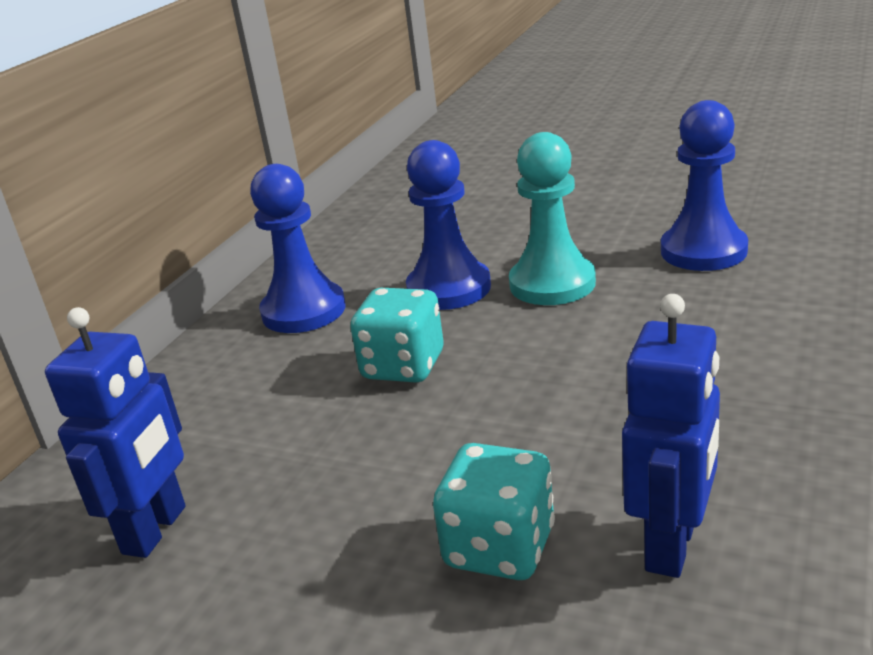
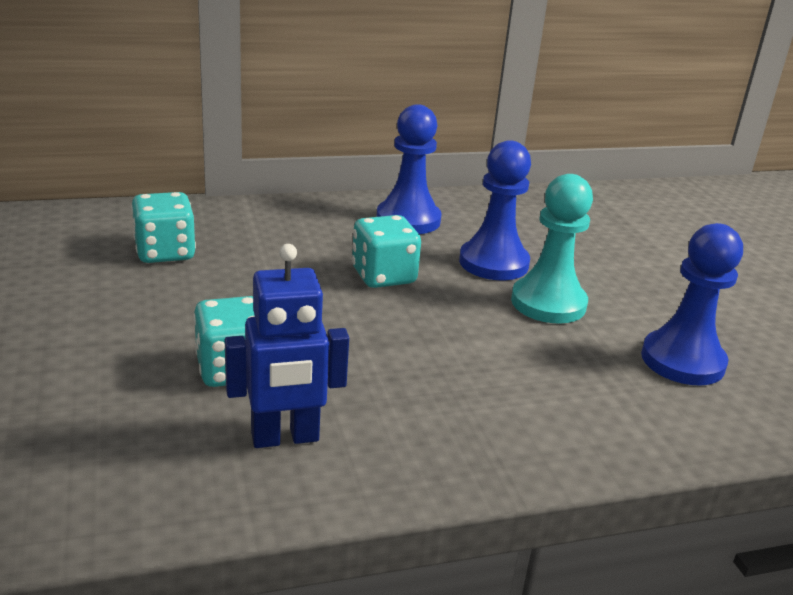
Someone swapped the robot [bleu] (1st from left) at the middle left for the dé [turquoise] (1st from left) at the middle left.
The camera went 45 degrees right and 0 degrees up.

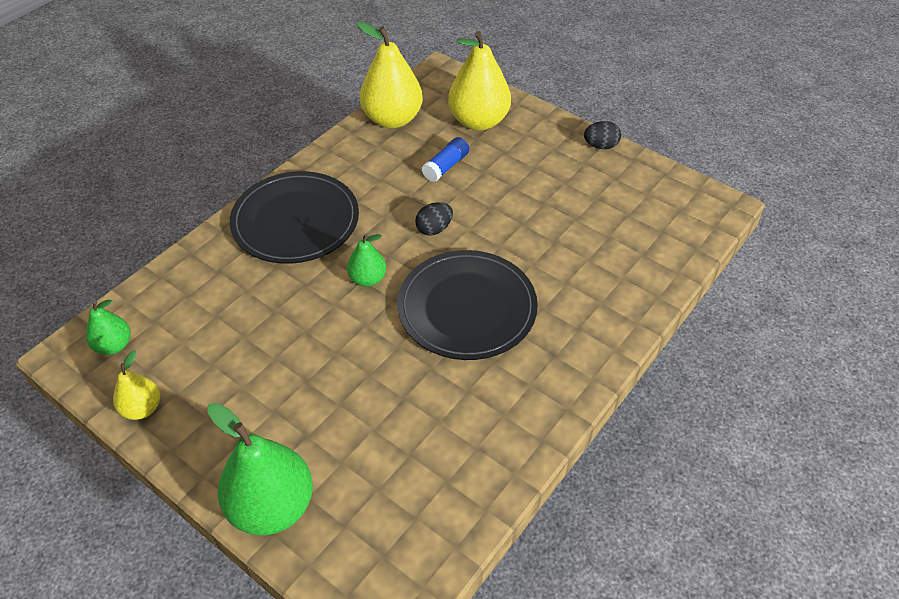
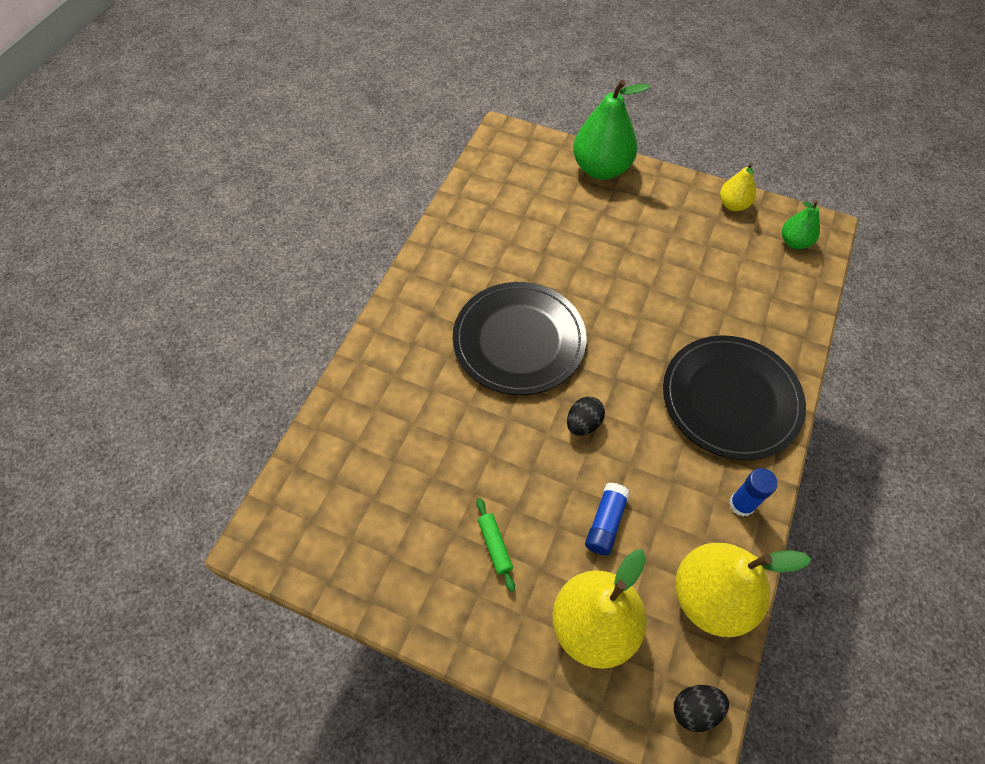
Someone took away the poire [vert] (3rd from left) at the centre.
Someone carried the œuf [noir] (2nd from left) from the top right to the bottom right.
Someone put down the rouleau à pâtisserie [vert] at the bottom centre.
Someone put down the bâton de colle [bleu] (2nd from left) at the middle right.
The camera went 165 degrees right and 10 degrees up.

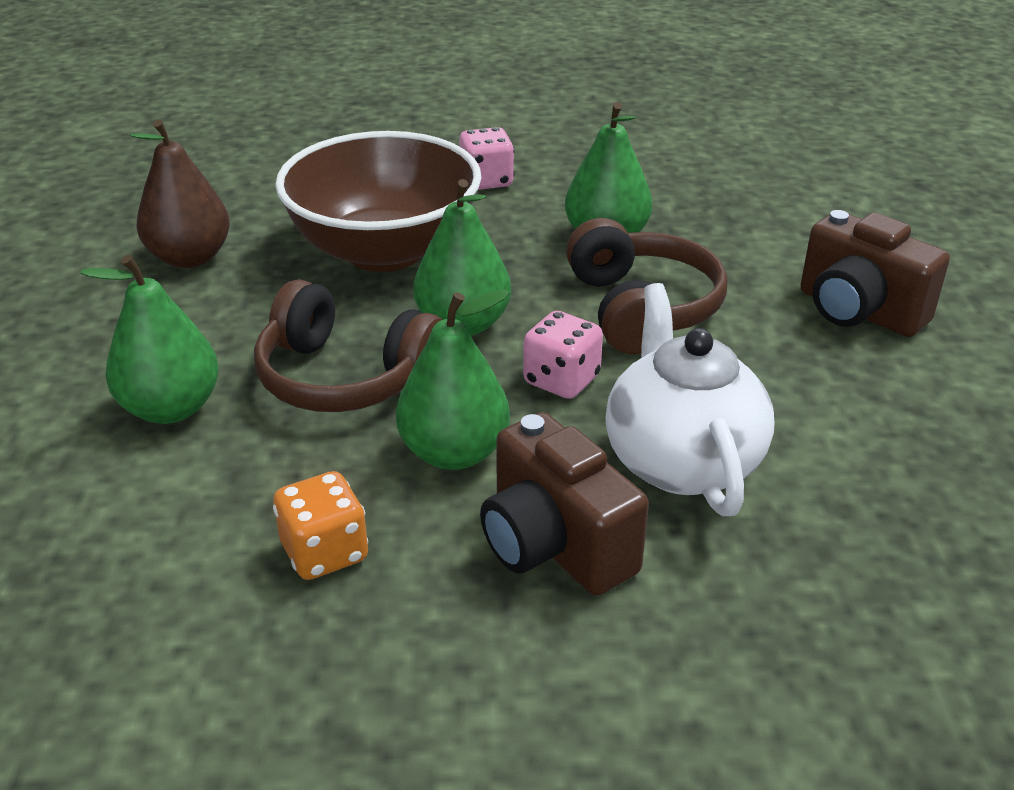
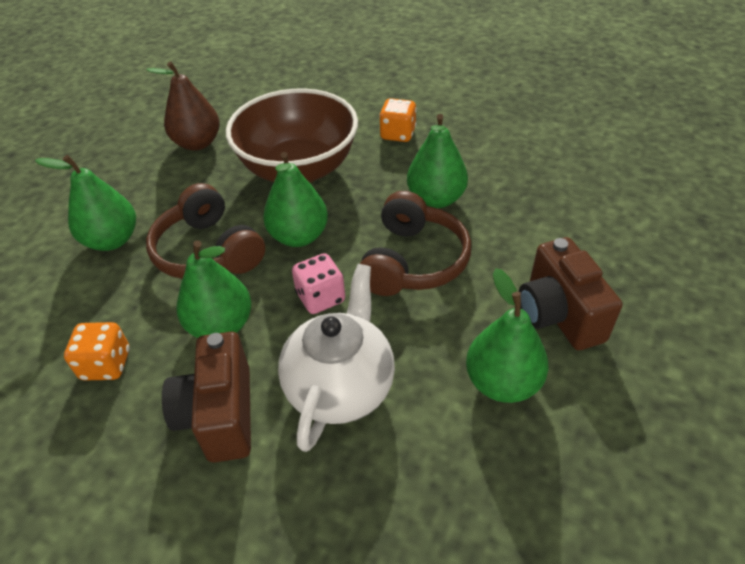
Someone repainted the dé [rose] (1st from left) at the top centre, which became the dé [orange] (2nd from left) at the top centre.
Someone put down the poire [vert] (5th from left) at the middle right.
The camera went 30 degrees right and 10 degrees up.

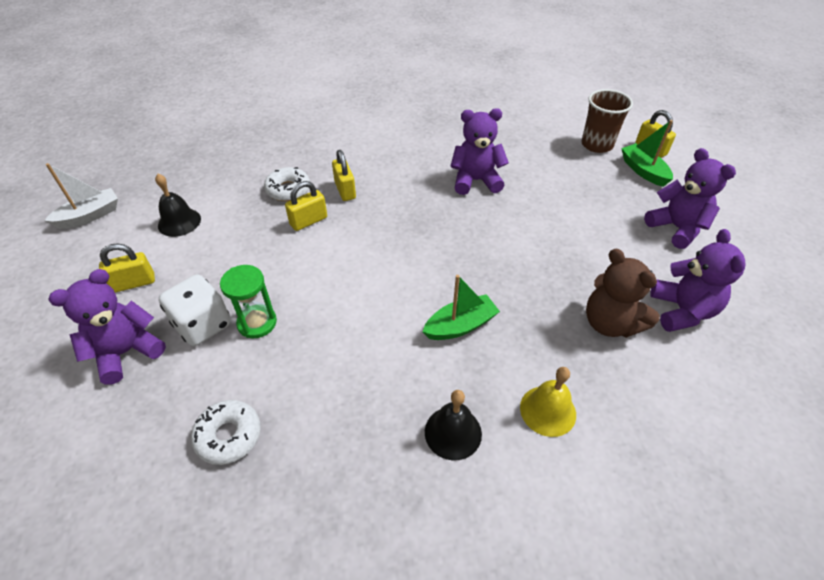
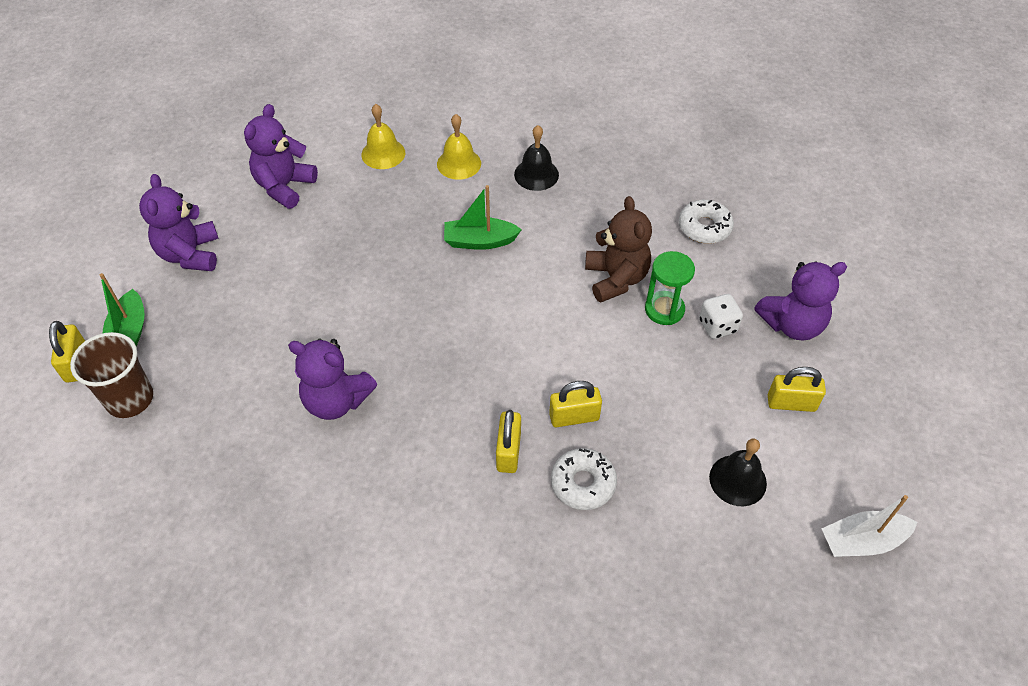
Someone scaled the dé [blanc] at the middle left by 0.66.
Someone carried the ours en peluche [marron] from the middle right to the centre.
Someone put down the cloche [jaune] (1st from left) at the top centre.
The camera went 155 degrees left and 5 degrees up.

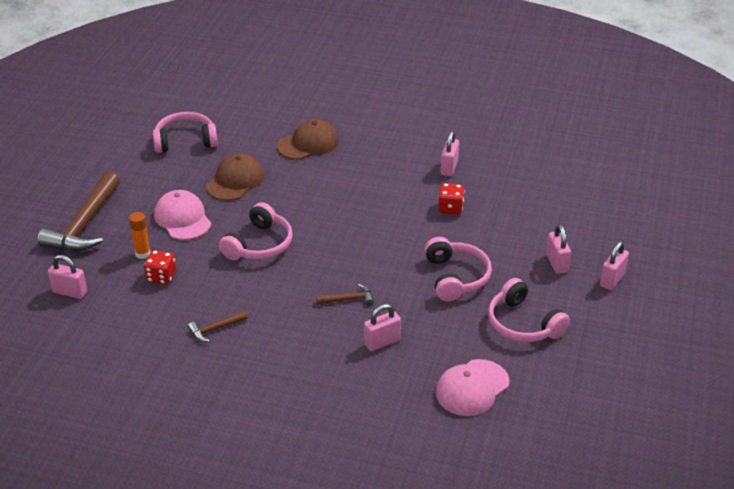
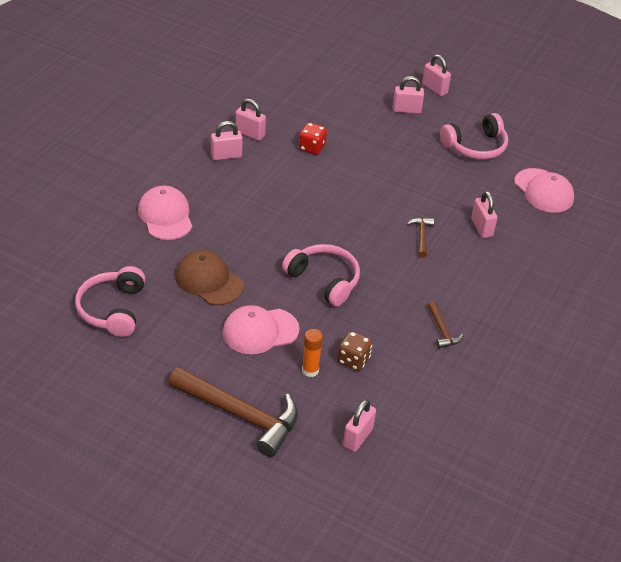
Someone repainted the dé [rouge] (1st from left) at the middle left, which became the dé [marron] at the centre.
Someone repainted the casquette [marron] (2nd from left) at the top centre, which became the casquette [rose] (1st from left) at the middle left.
Someone took away the casque audio [rose] (3rd from left) at the centre.
Someone put down the cadenas [rose] (1st from left) at the top centre.
The camera went 80 degrees left and 5 degrees up.

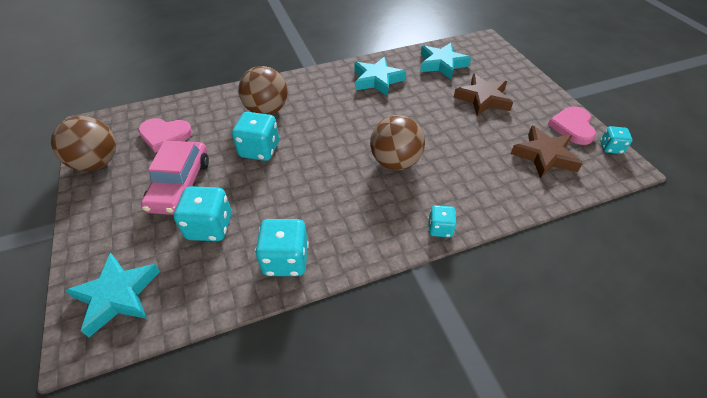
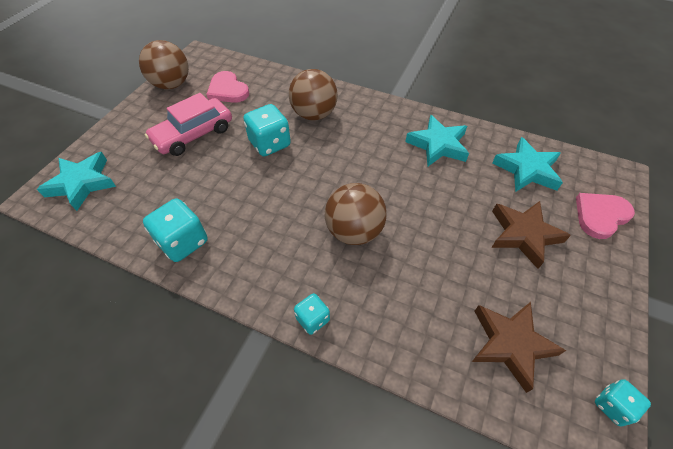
Someone took away the dé [turquoise] (1st from left) at the middle left.
Someone carried the cœur [rose] (2nd from left) from the top right to the middle right.
The camera went 45 degrees right and 5 degrees up.

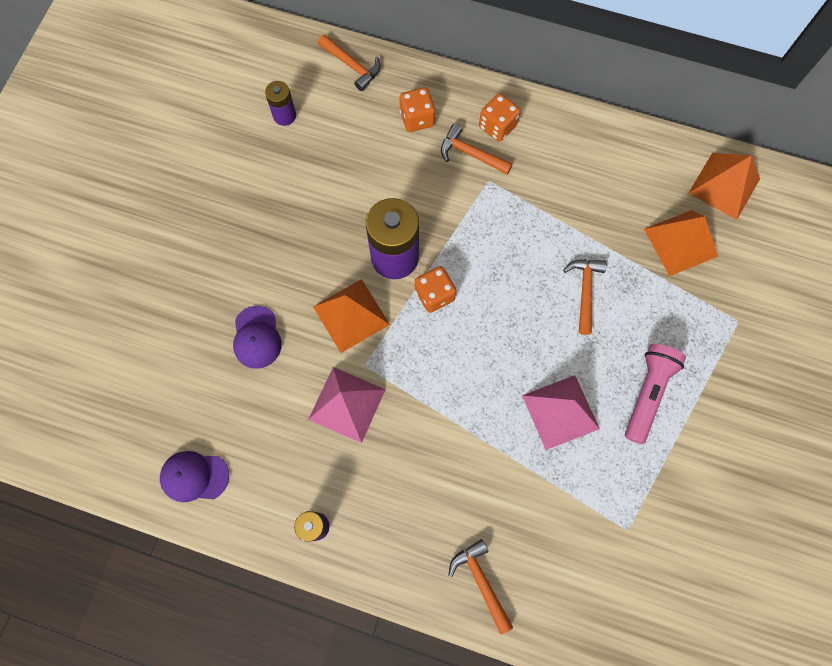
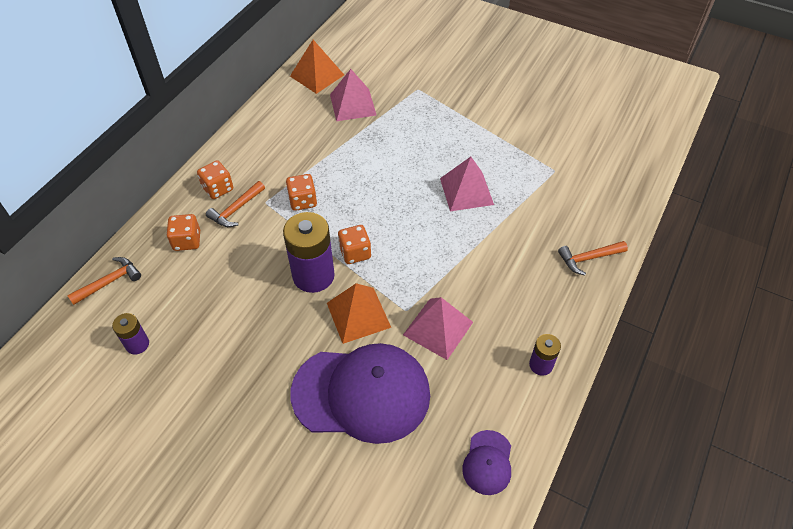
Someone scaled the casquette [violet] (2nd from left in the first image) at the middle left by 2.24.
Someone took away the marteau [orange] (4th from left) at the middle right.
Someone took away the lampe de poche [rose] at the middle right.
Someone repainted the pyramide [orange] (2nd from left) at the middle right, which became the pyramide [rose] (1st from left) at the top centre.
Someone put down the dé [orange] (3rd from left) at the centre.
The camera went 80 degrees left and 20 degrees down.

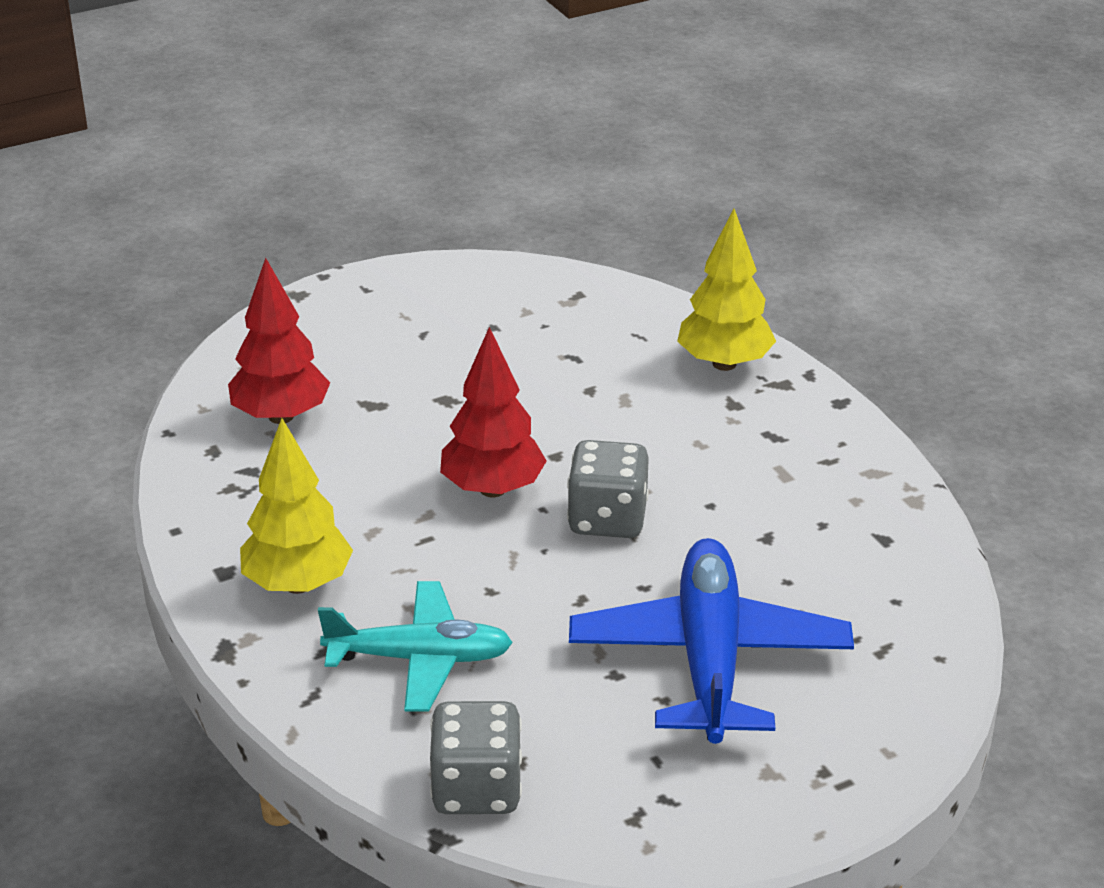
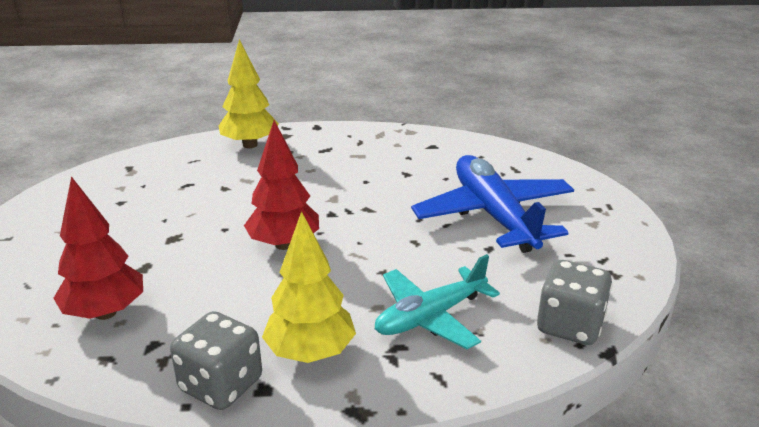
Someone rotated the avion [turquoise] at the bottom centre by 150 degrees counterclockwise.
Someone carried the dé [gris] (2nd from left in the first image) from the centre to the bottom left.
Someone rotated the avion [bleu] at the bottom centre by 45 degrees clockwise.
The camera went 65 degrees left and 5 degrees down.

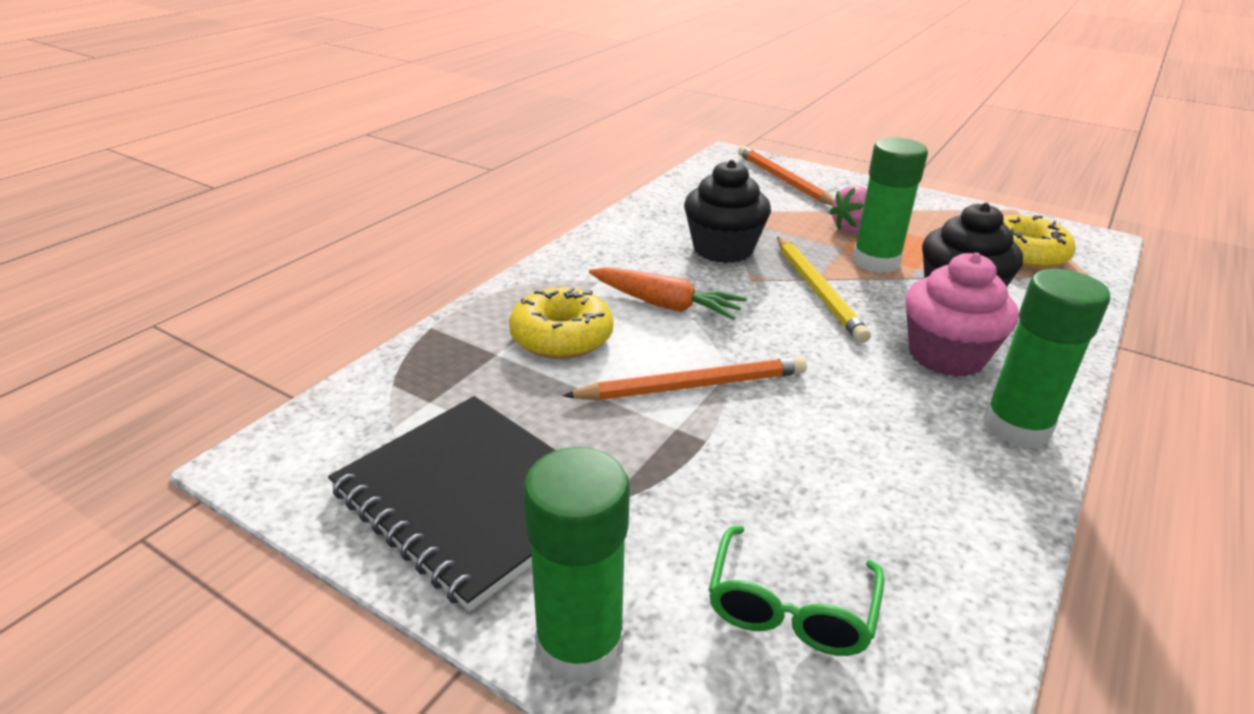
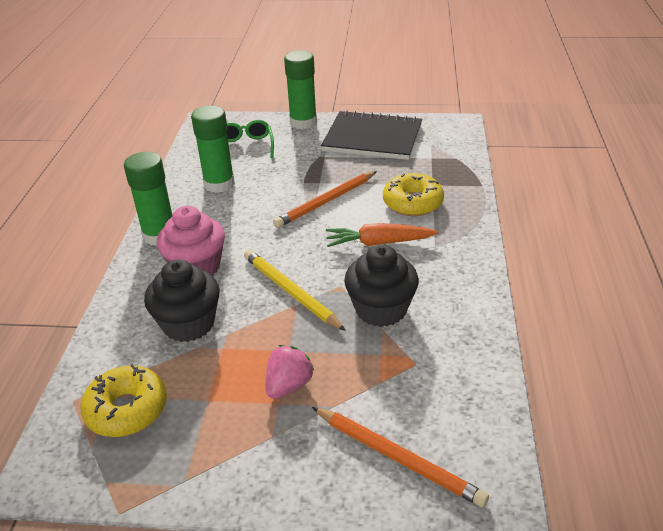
Someone carried the bâton de colle [vert] (2nd from left) from the top right to the top left.
The camera went 155 degrees right and 5 degrees up.

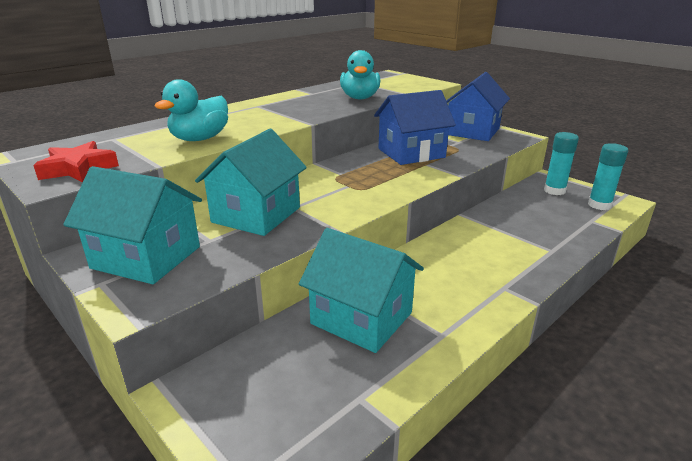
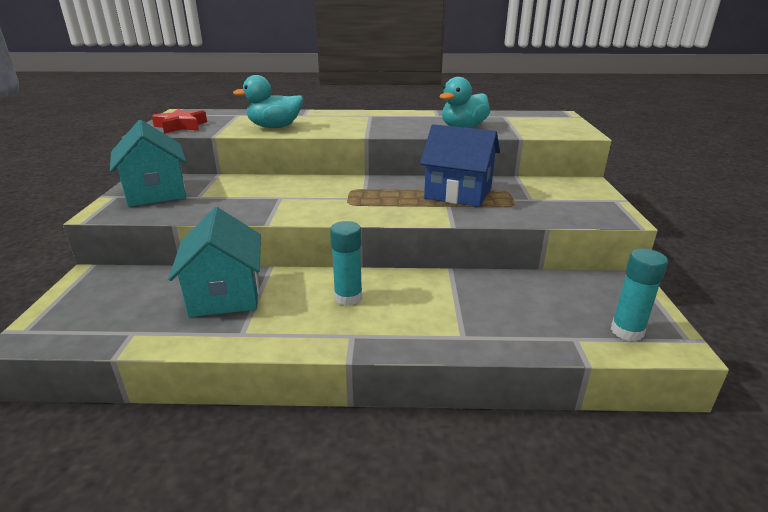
Someone took away the maison [turquoise] (2nd from left) at the centre.
Someone took away the maison [bleu] (2nd from left) at the top right.
Someone carried the bâton de colle [turquoise] (1st from left) from the middle right to the centre.
The camera went 45 degrees right and 0 degrees up.

